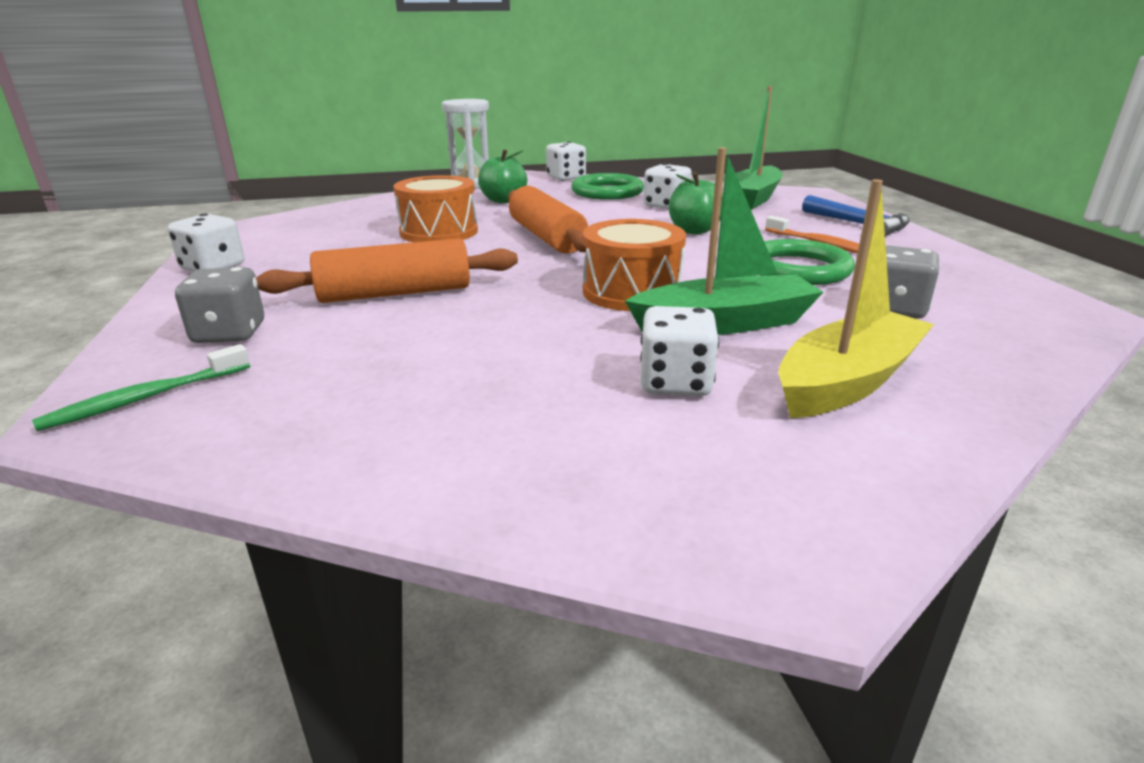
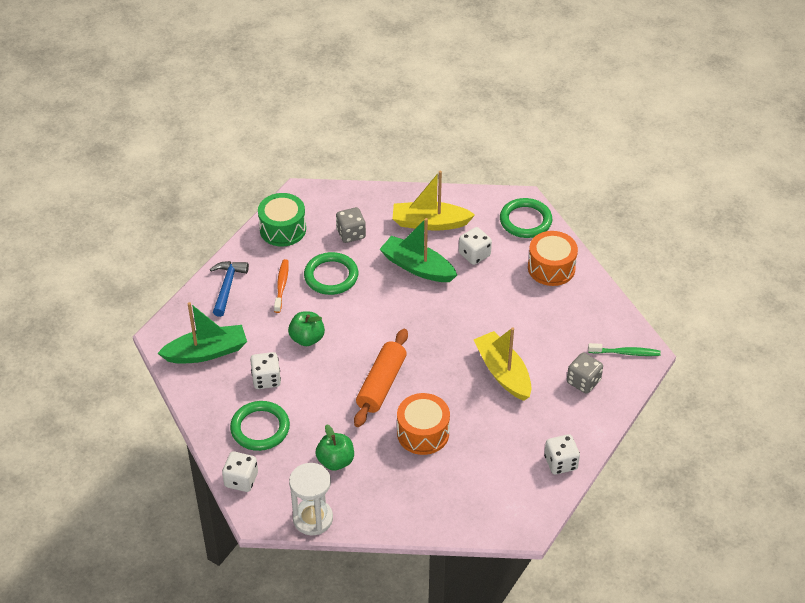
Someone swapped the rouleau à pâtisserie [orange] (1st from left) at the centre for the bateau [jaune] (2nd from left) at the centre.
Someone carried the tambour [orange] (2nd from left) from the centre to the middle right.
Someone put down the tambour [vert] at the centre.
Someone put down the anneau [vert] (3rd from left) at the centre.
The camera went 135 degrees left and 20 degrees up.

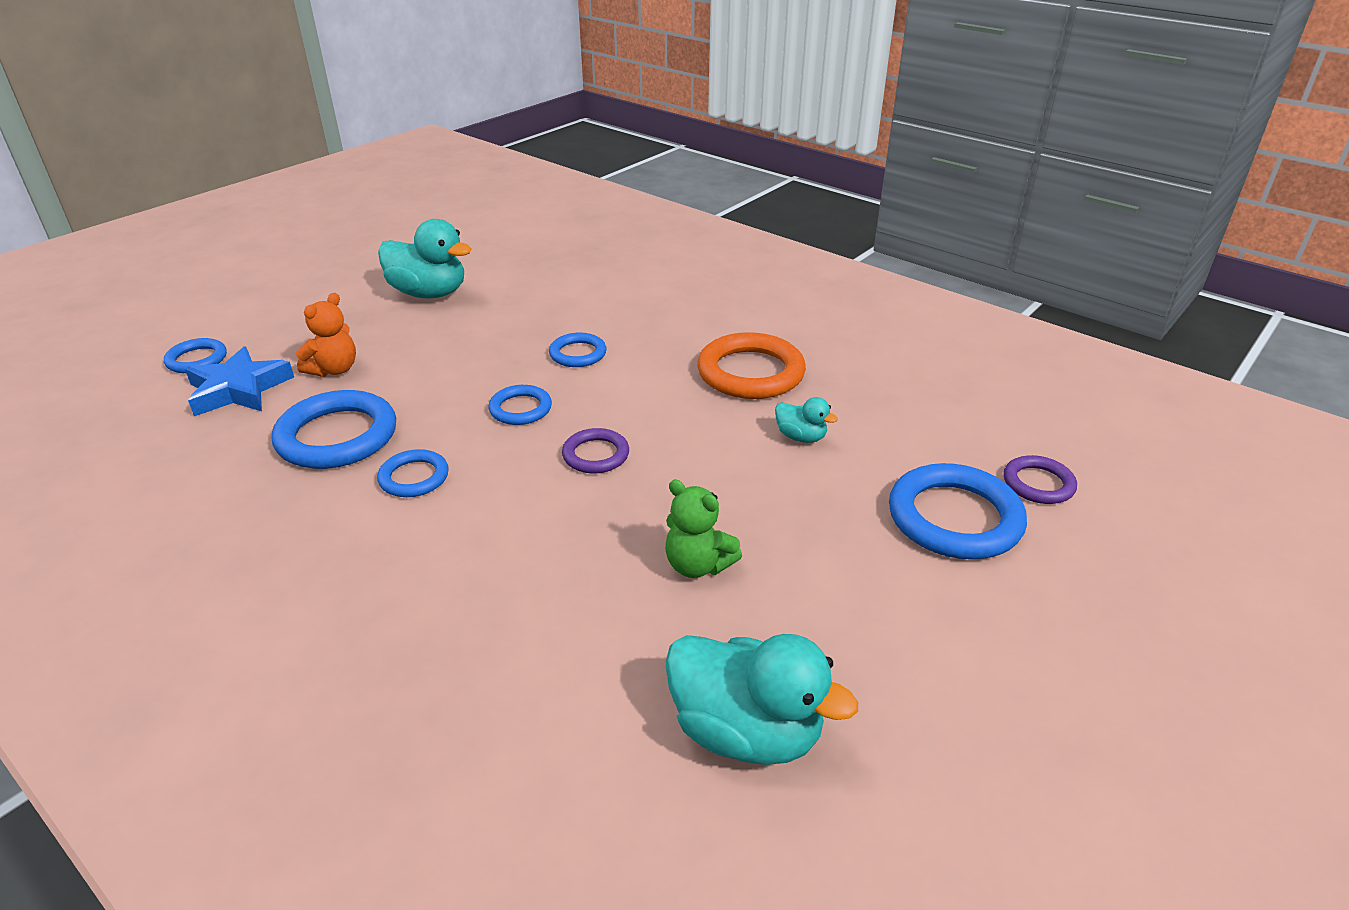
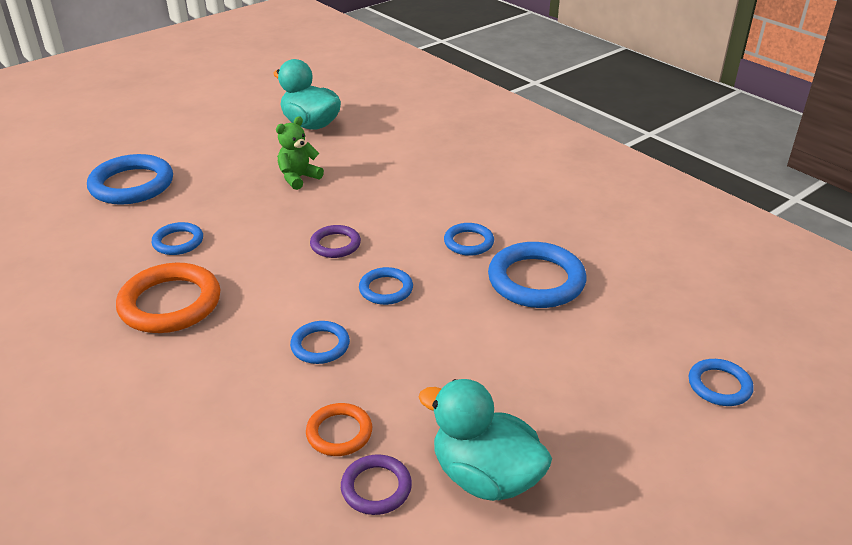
Someone took away the étoile [bleu] at the middle left.
Someone took away the ours en peluche [orange] at the middle left.
Someone rotated the ours en peluche [vert] at the centre by 90 degrees counterclockwise.
Someone swapped the canard [turquoise] (3rd from left) at the centre for the anneau [bleu] (2nd from left) at the middle left.
Someone carried the anneau [violet] (2nd from left) from the middle right to the bottom centre.
Someone put down the anneau [orange] (2nd from left) at the bottom centre.
The camera went 170 degrees left and 0 degrees up.

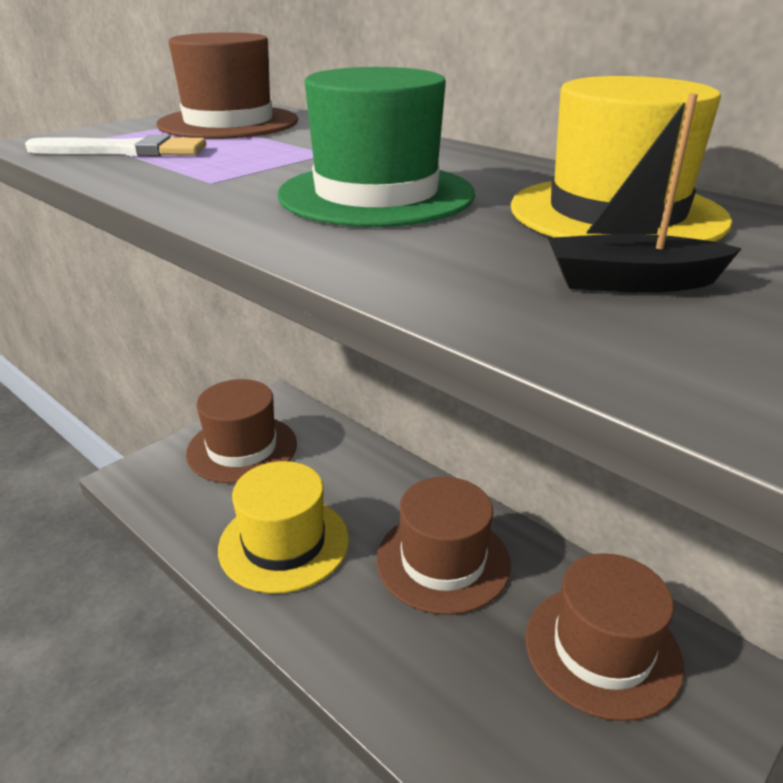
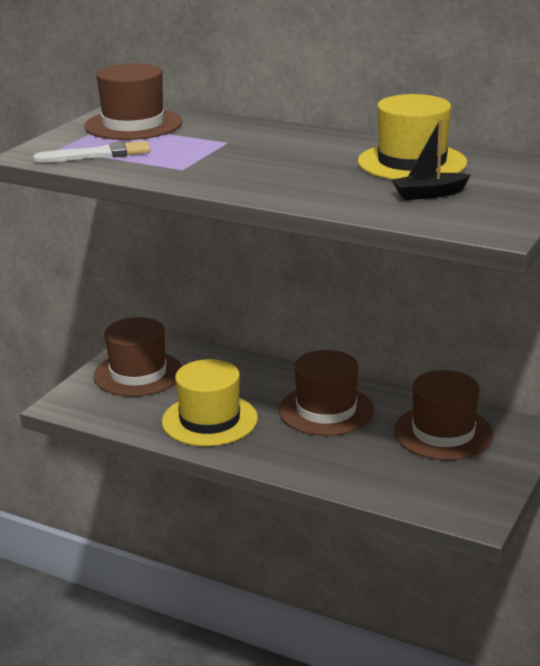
Someone took away the chapeau [vert] at the top centre.
The camera went 15 degrees left and 5 degrees down.

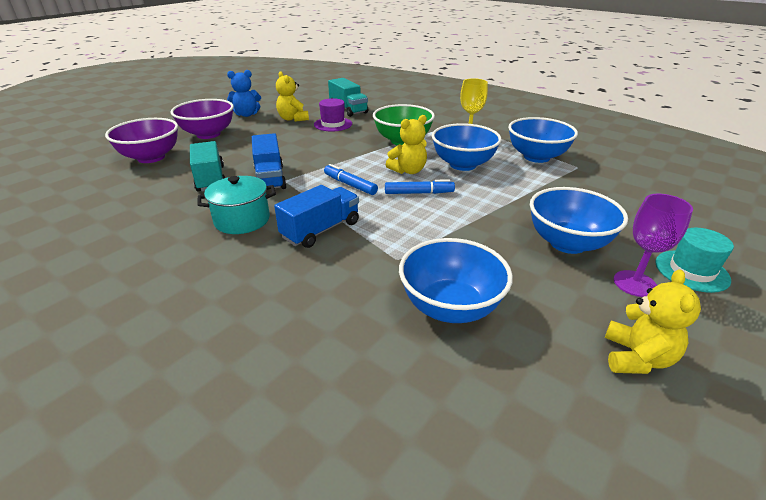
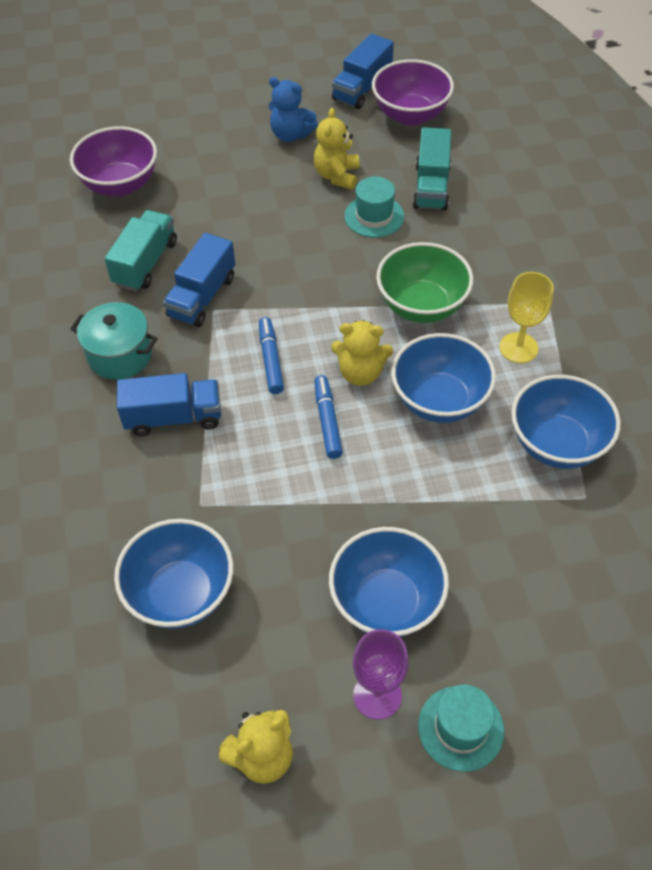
Someone carried the bol [violet] (2nd from left) from the top left to the top centre.
Someone repainted the chapeau [violet] at the top centre, which became the chapeau [turquoise] (1st from left) at the top centre.
Someone rotated the feutre [bleu] (2nd from left) at the centre by 135 degrees counterclockwise.
Someone put down the camion [bleu] (3rd from left) at the top centre.
The camera went 40 degrees right and 20 degrees up.

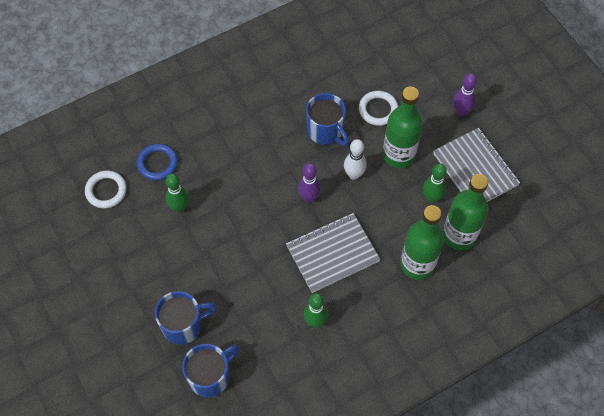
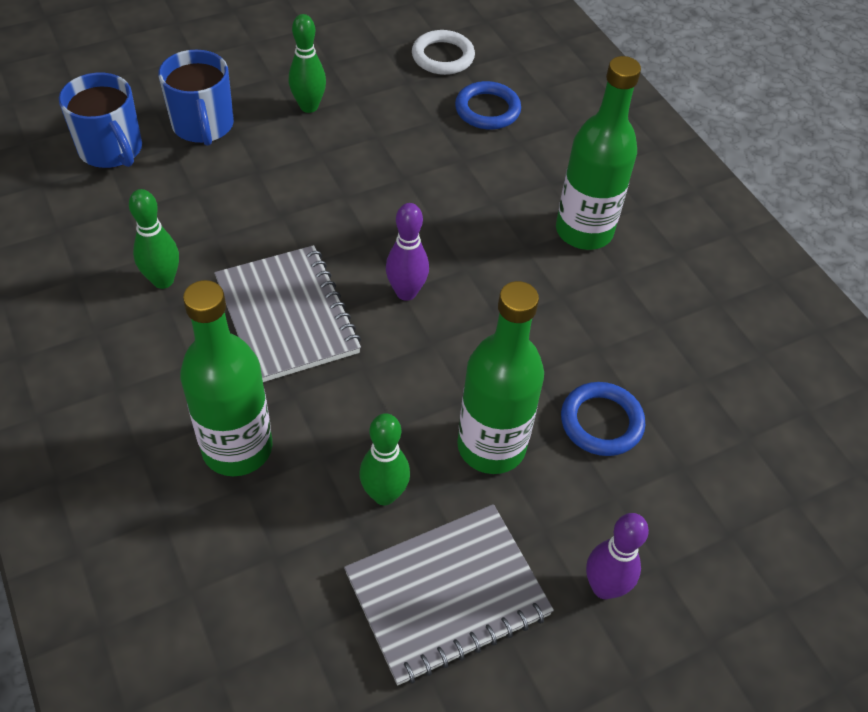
Someone carried the quille [vert] (1st from left in the first image) from the middle left to the top centre.
Someone took away the tasse [bleu] (3rd from left) at the top centre.
Someone took away the quille [blanc] at the centre.
Someone repainted the anneau [blanc] (2nd from left) at the top centre, which became the anneau [bleu] (2nd from left) at the middle right.
Someone carried the bouteille [vert] (3rd from left) from the middle right to the top right.
The camera went 90 degrees right and 10 degrees down.

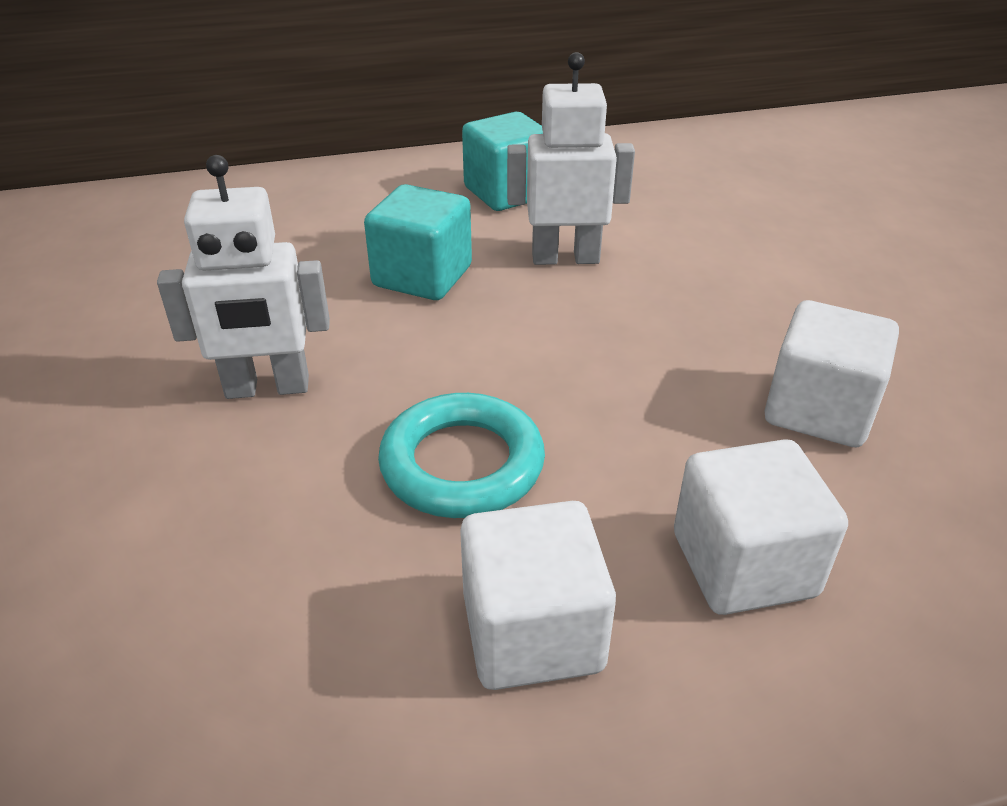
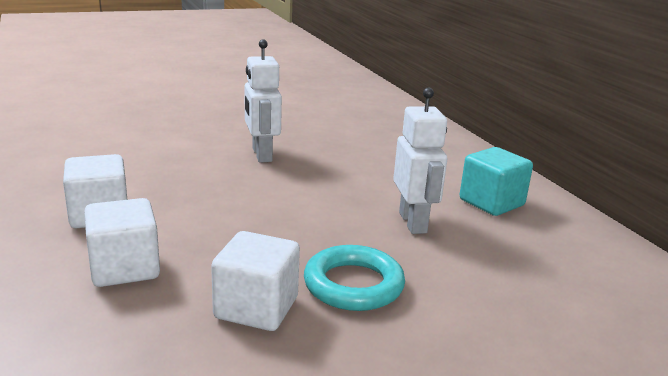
Someone took away the cube [turquoise] (1st from left) at the top centre.
Someone carried the anneau [turquoise] from the centre to the bottom centre.
The camera went 80 degrees right and 15 degrees down.

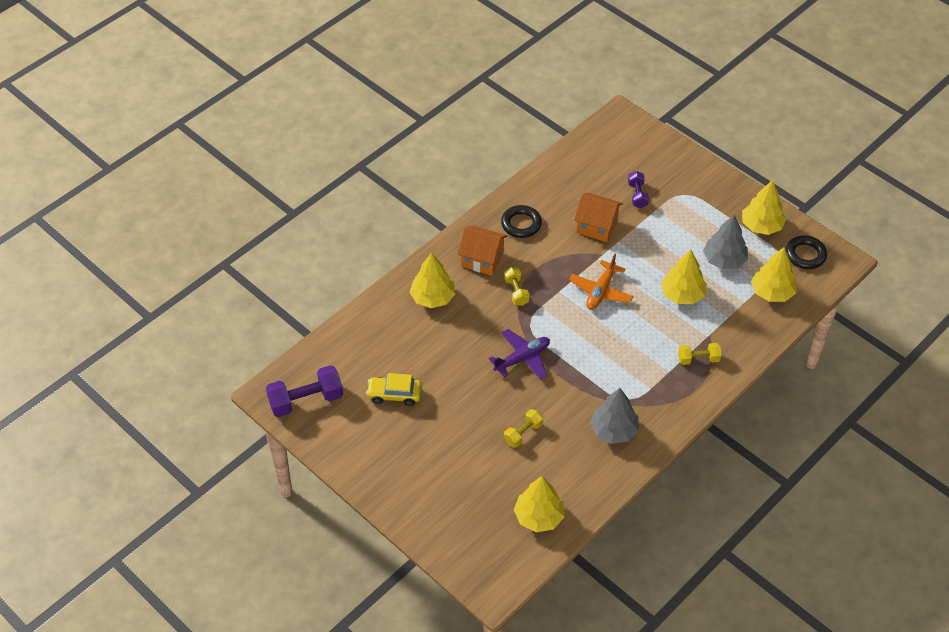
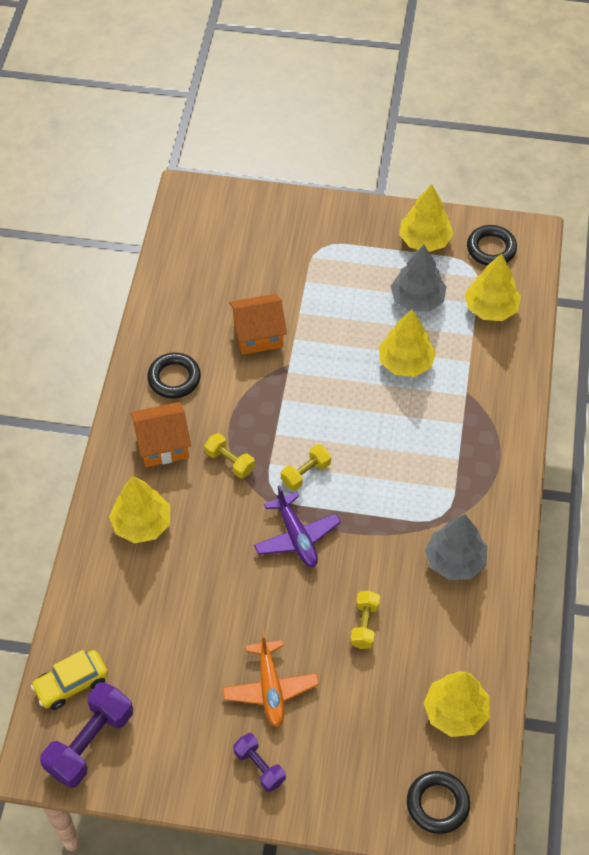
Someone carried the voiture [jaune] from the centre to the bottom left.
Someone rotated the avion [violet] at the centre by 135 degrees clockwise.
Someone carried the avion [orange] from the centre to the bottom centre.
Someone carried the haltère [violet] (2nd from left) from the top right to the bottom centre.
Someone carried the haltère [jaune] (3rd from left in the first image) from the middle right to the centre.
Someone put down the anneau [noir] (2nd from left) at the bottom right.
The camera went 35 degrees left and 5 degrees up.

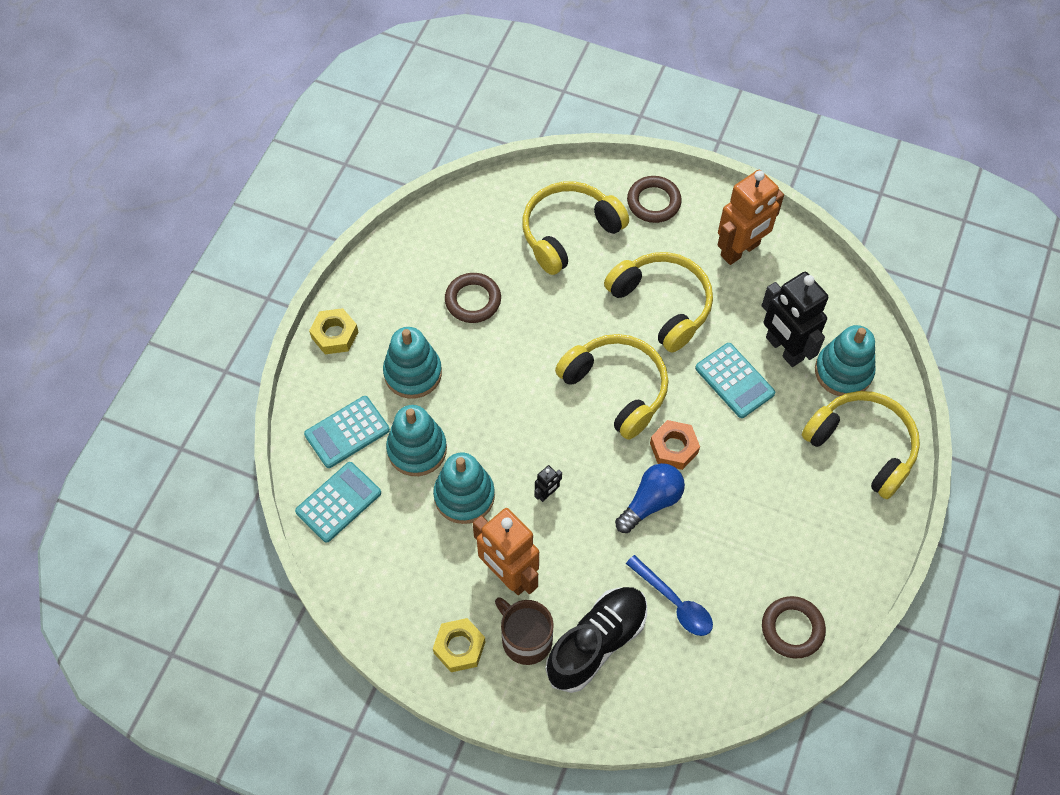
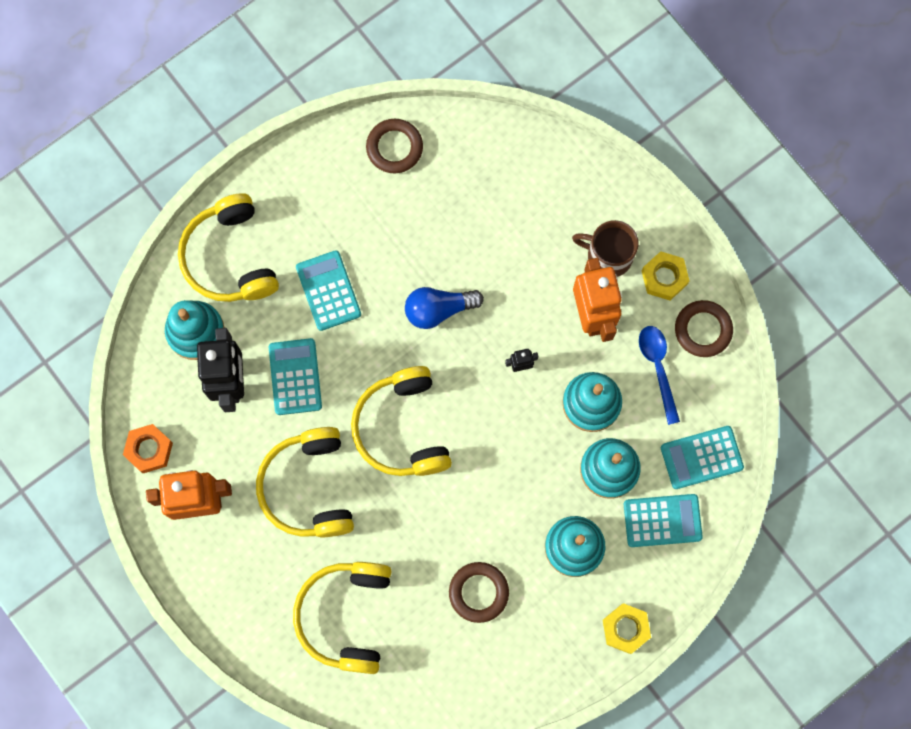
Someone rotated the tasse [marron] at the bottom centre by 120 degrees clockwise.
Someone rotated the casque audio [jaune] (1st from left in the first image) at the top centre by 105 degrees clockwise.
Someone took away the chaussure [noir] at the bottom centre.
Someone carried the cuillère [bleu] from the bottom centre to the middle right.
Someone carried the anneau [marron] (2nd from left in the first image) from the top centre to the middle right.
Someone carried the écrou [orange] from the centre to the middle left.
Someone put down the calculatrice [turquoise] (2nd from left) at the centre.
The camera went 150 degrees left and 15 degrees up.

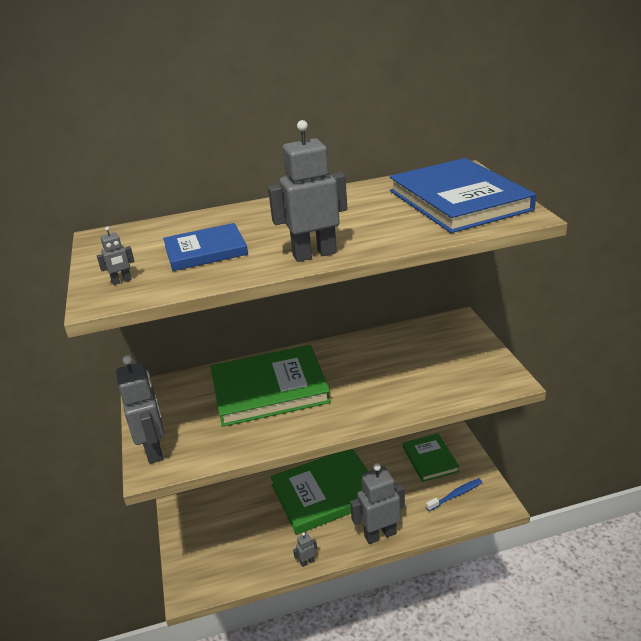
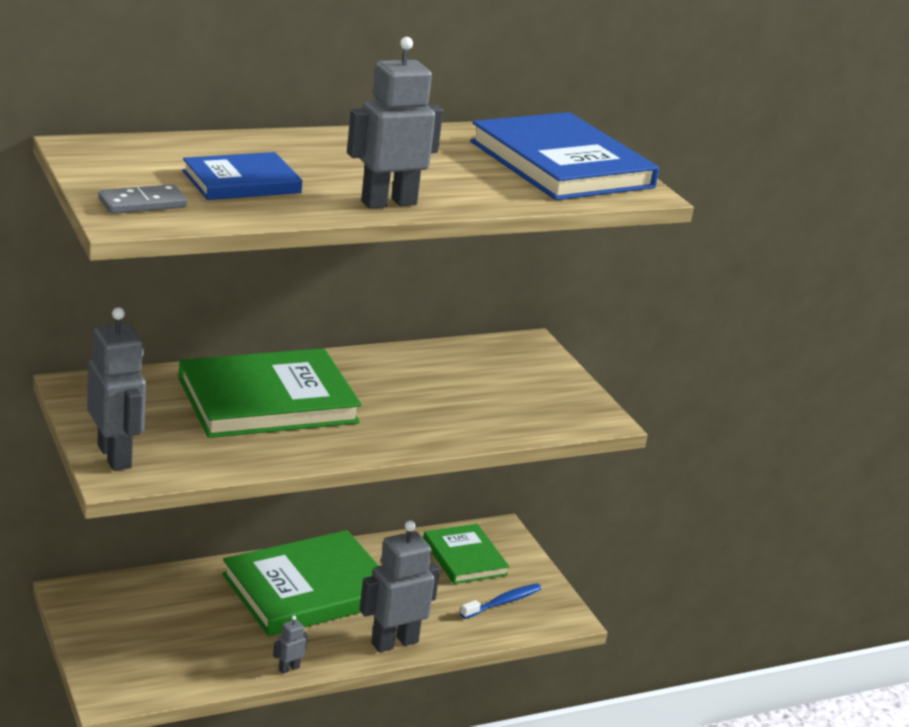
Someone swapped the robot [gris] (1st from left) at the middle left for the domino [gris] at the top left.
The camera went 15 degrees left and 5 degrees down.

